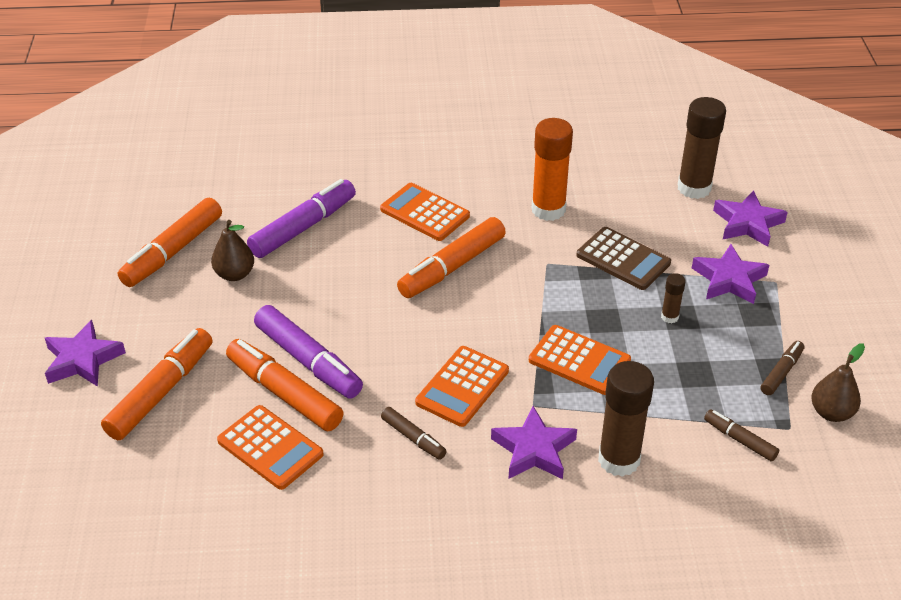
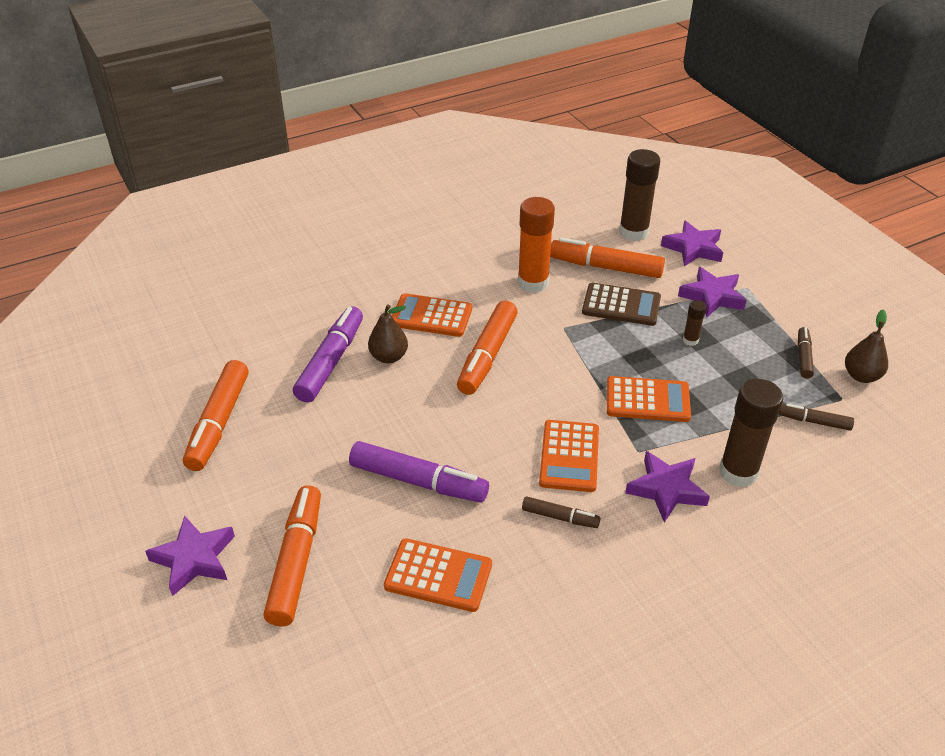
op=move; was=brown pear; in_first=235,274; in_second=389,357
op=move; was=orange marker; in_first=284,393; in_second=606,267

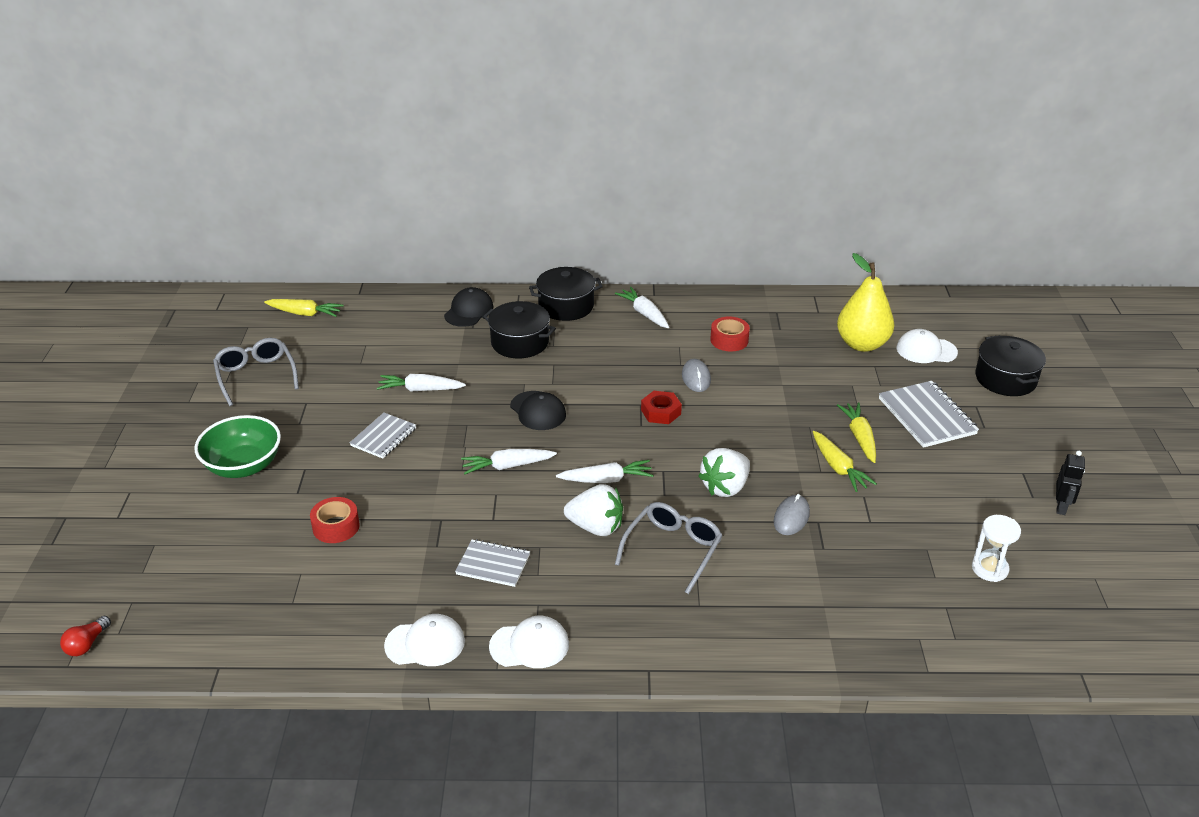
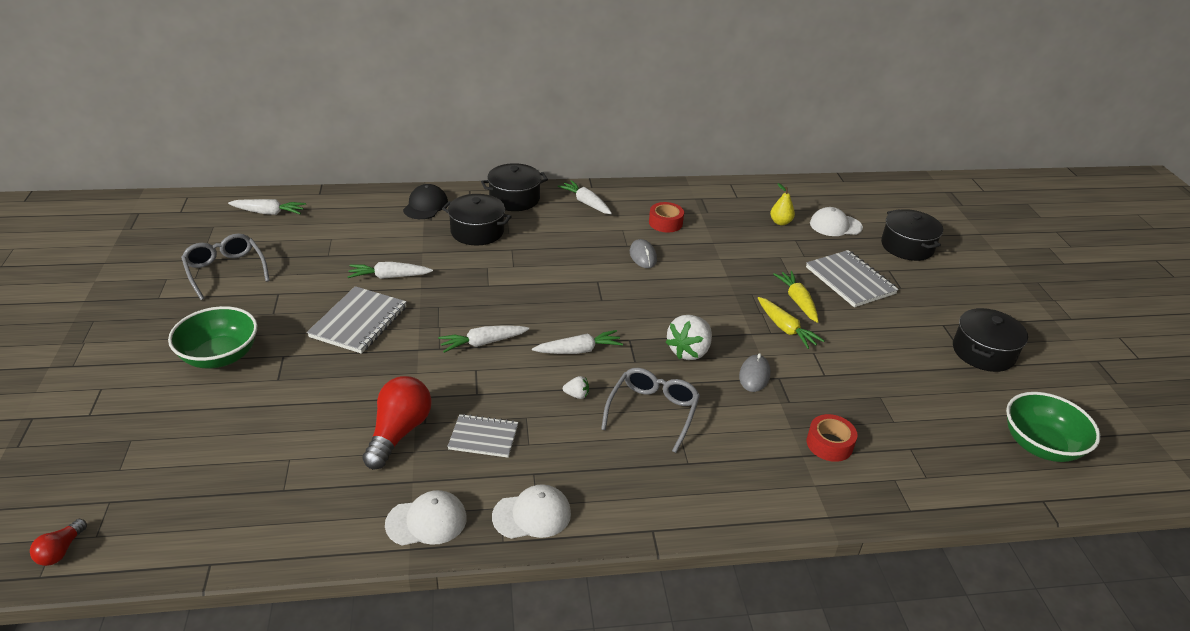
op=recolor; was=yellow carrot; now=white carrot; in_first=305,313; in_second=269,213
op=resize; was=grey notebook; in_first=383,437; in_second=359,322; ratio=1.56
op=insert; now=red light bulb; in_second=399,432
op=resize; was=white strawberry; in_first=596,527; in_second=577,395; ratio=0.47
op=resize; was=yellow pear; in_first=862,344; in_second=780,222; ratio=0.49
op=move; was=red tape; in_first=336,526; in_second=829,444
op=replace; was=black robot; now=black pot; in_first=1061,507; in_second=983,352
op=insert; now=green bowl; in_second=1040,445
op=delete; was=black cap; in_first=538,411
op=delete; was=red nut; in_first=661,412
op=delete; was=white hourglass; in_first=989,569

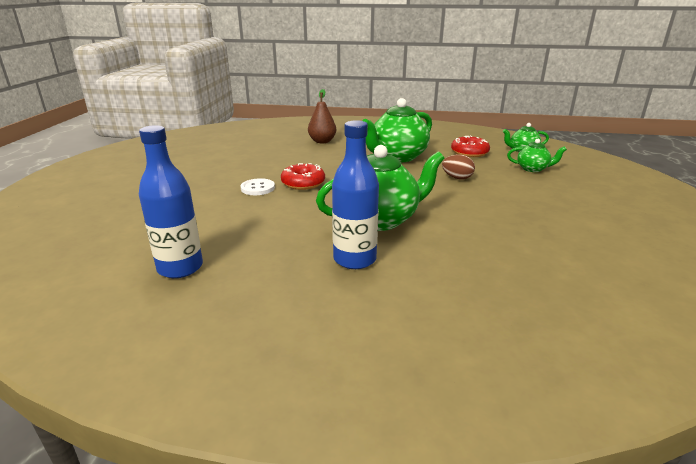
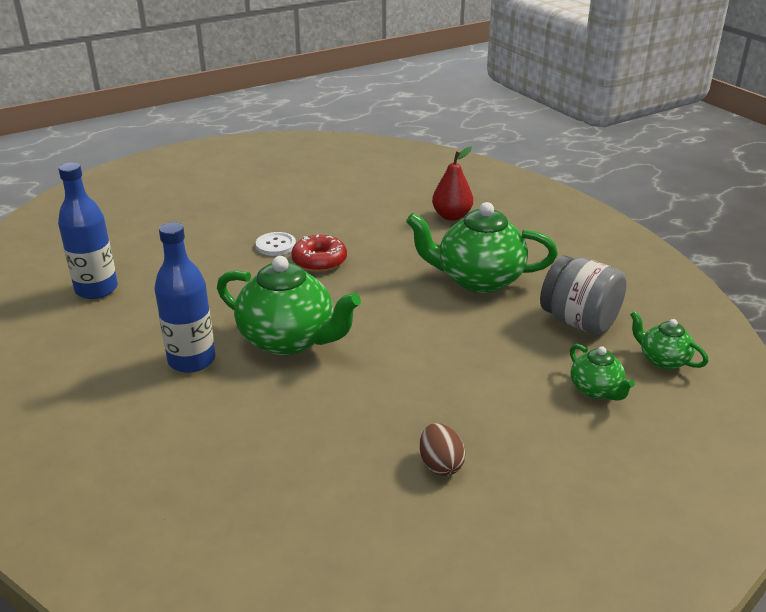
op=move; was=brown egg; in_first=457,178; in_second=440,465
op=recolor; was=brown pear; now=red pear; in_first=322,141; in_second=451,216
op=replace; was=red donut; now=grey jar; in_first=469,152; in_second=579,321

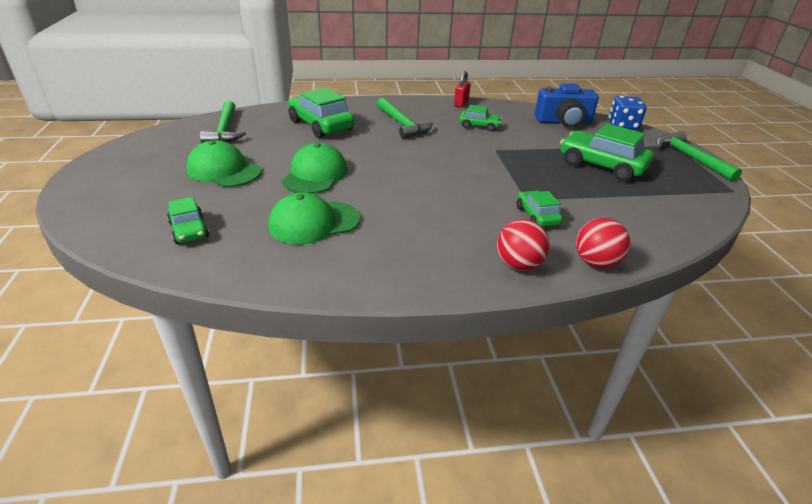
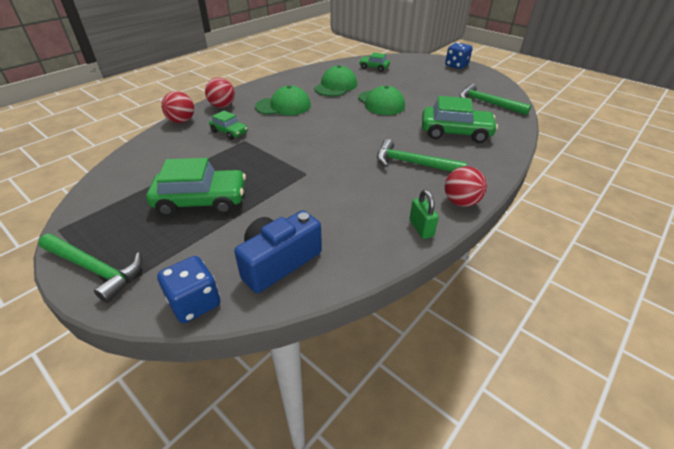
op=move; was=green cap; in_first=224,170; in_second=283,106
op=recolor; was=red padlock; now=green padlock; in_first=461,103; in_second=421,228
op=insert; now=blue dice; in_second=456,66
op=insert; now=red ball; in_second=461,202
op=delete; was=green car; in_first=479,126

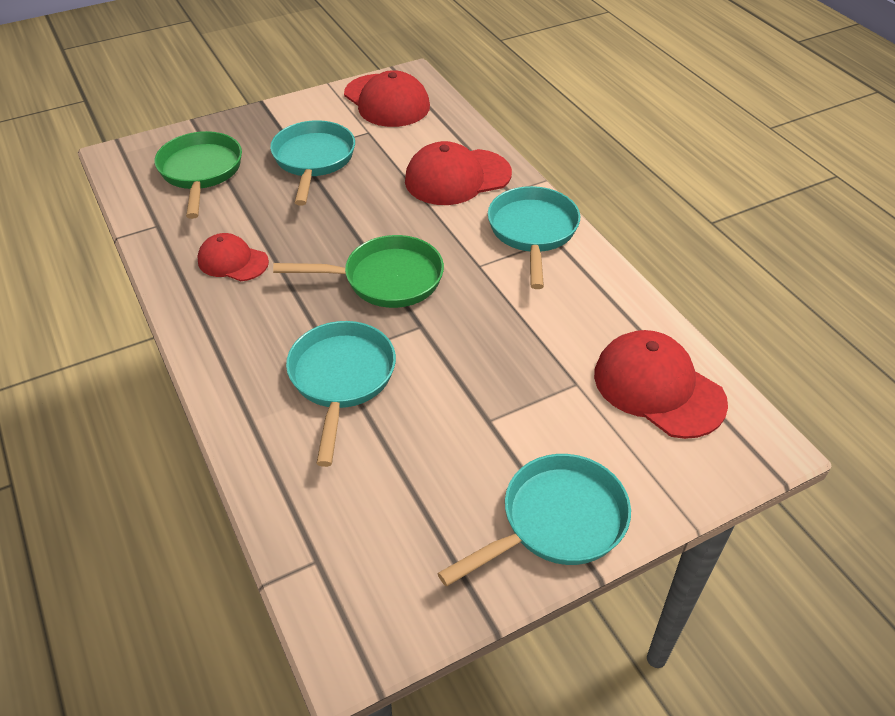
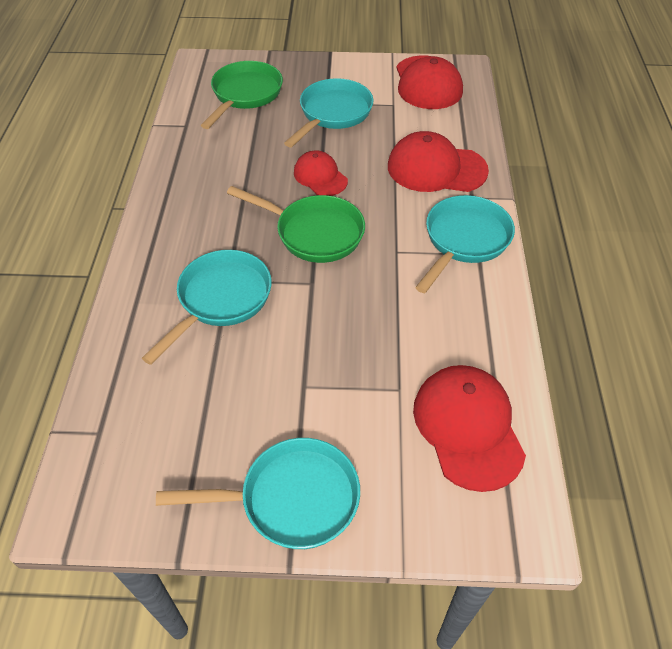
op=move; was=red cap; in_first=232,261; in_second=320,176

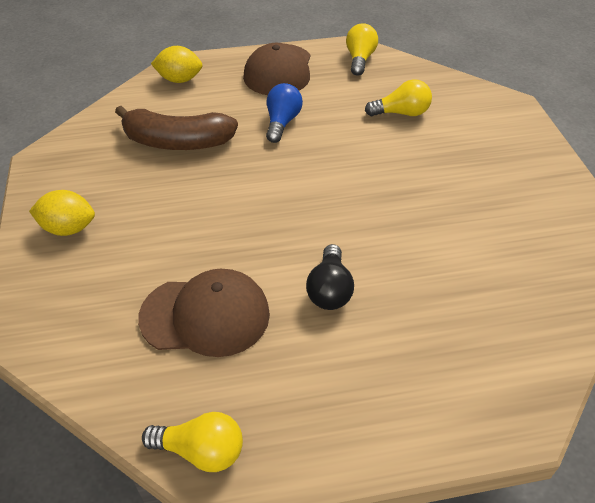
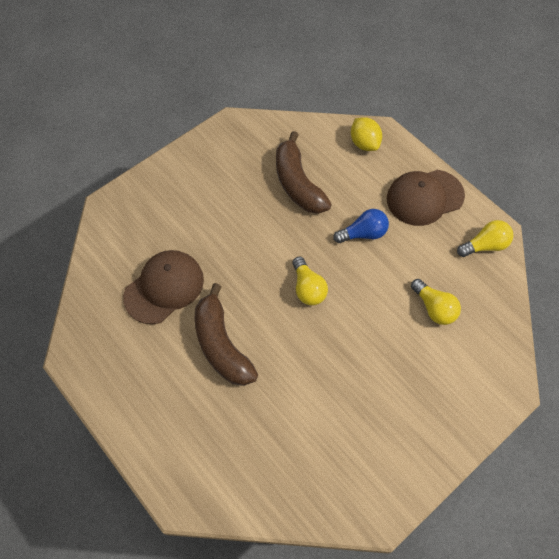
op=rotate; was=brown cap; in_first=205,315; in_second=164,288; clockwise=-105
op=replace; was=black light bulb; now=brown banana; in_first=329,290; in_second=221,345
op=move; was=yellow light bulb; in_first=201,451; in_second=308,288
op=delete; was=yellow lemon; in_first=68,228

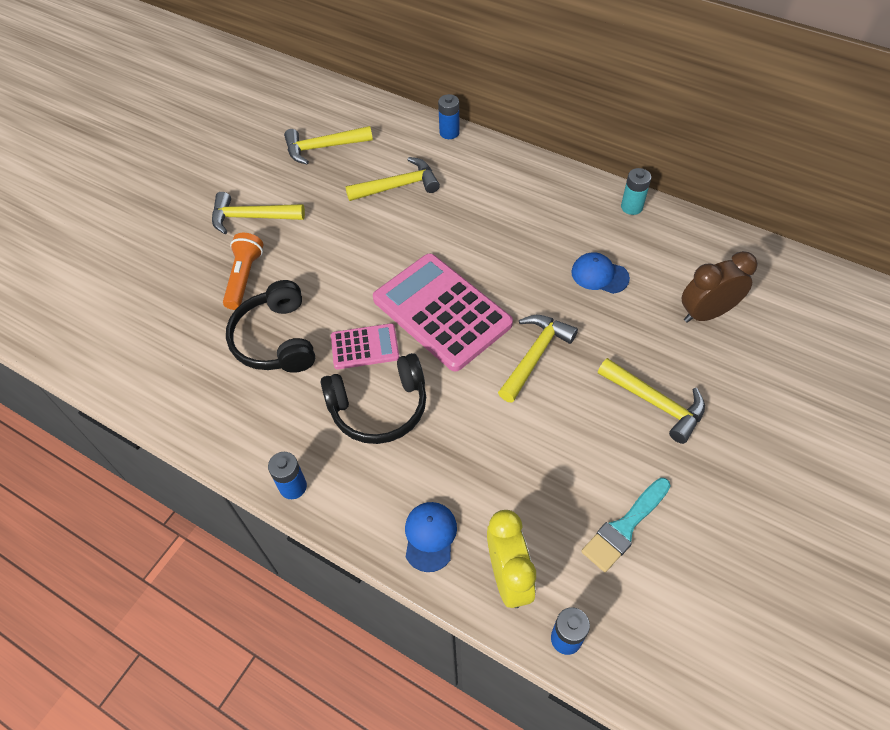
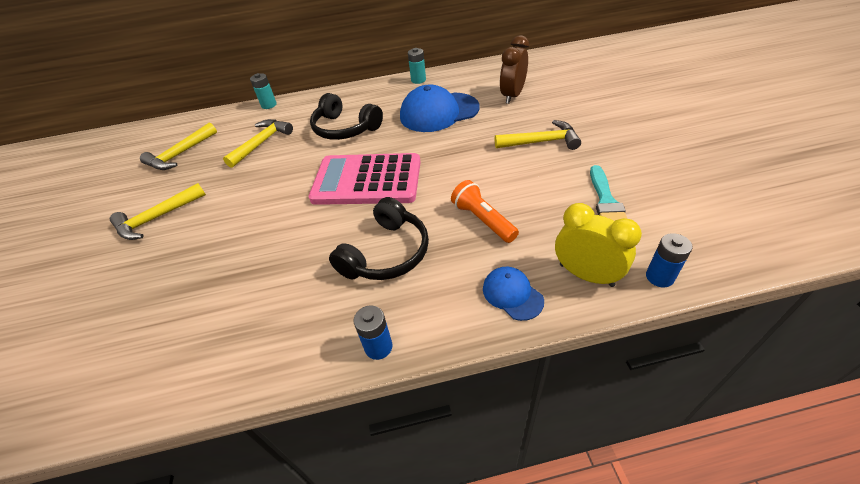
op=recolor; was=blue battery; now=turquoise battery; in_first=449,133; in_second=269,105
op=move; was=black headphones; in_first=275,340; in_second=345,128
op=resize; was=blue cap; in_first=599,275; in_second=439,112; ratio=1.94
op=move; was=orange flashlight; in_first=244,278; in_second=483,220
op=delete; was=pink calculator; in_first=365,347
op=delete; was=yellow hammer; in_first=535,355

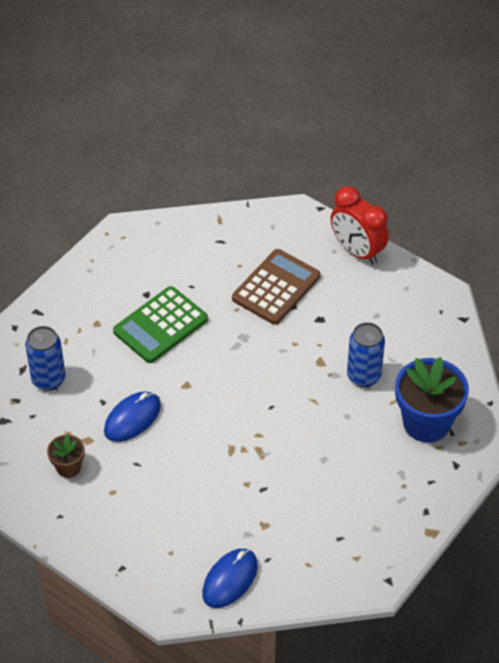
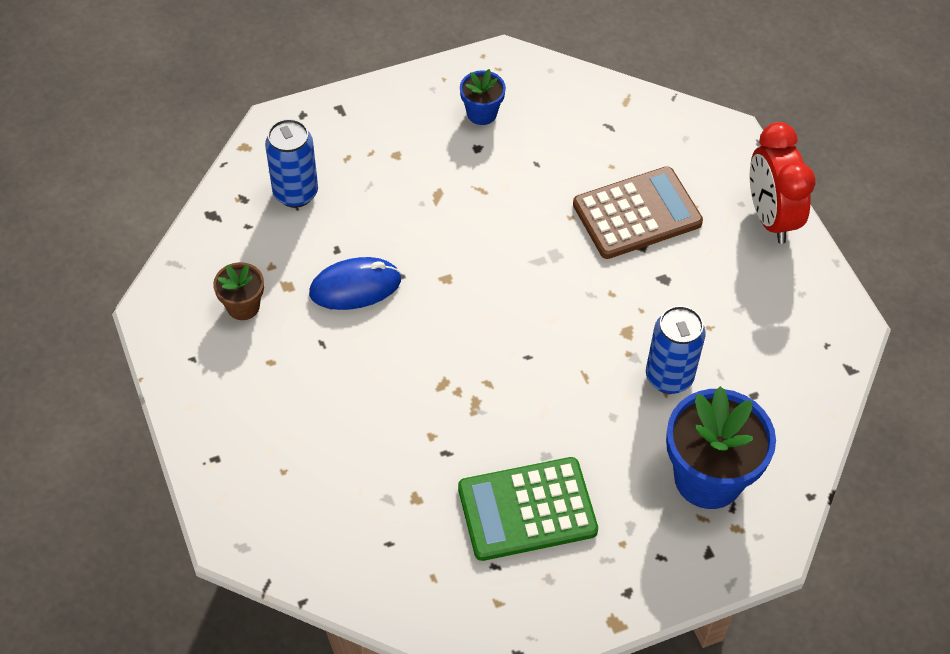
op=move; was=green calculator; in_first=160,325; in_second=527,509
op=insert; now=blue flower pot; in_second=481,113
op=delete; was=blue mouse; in_first=230,580

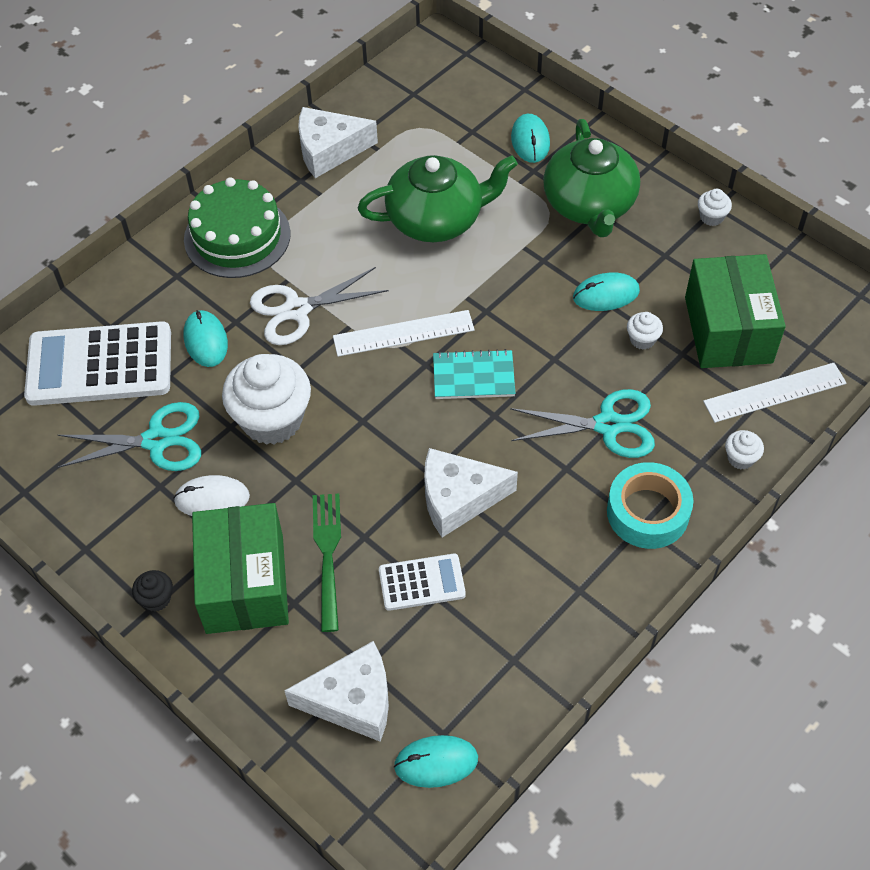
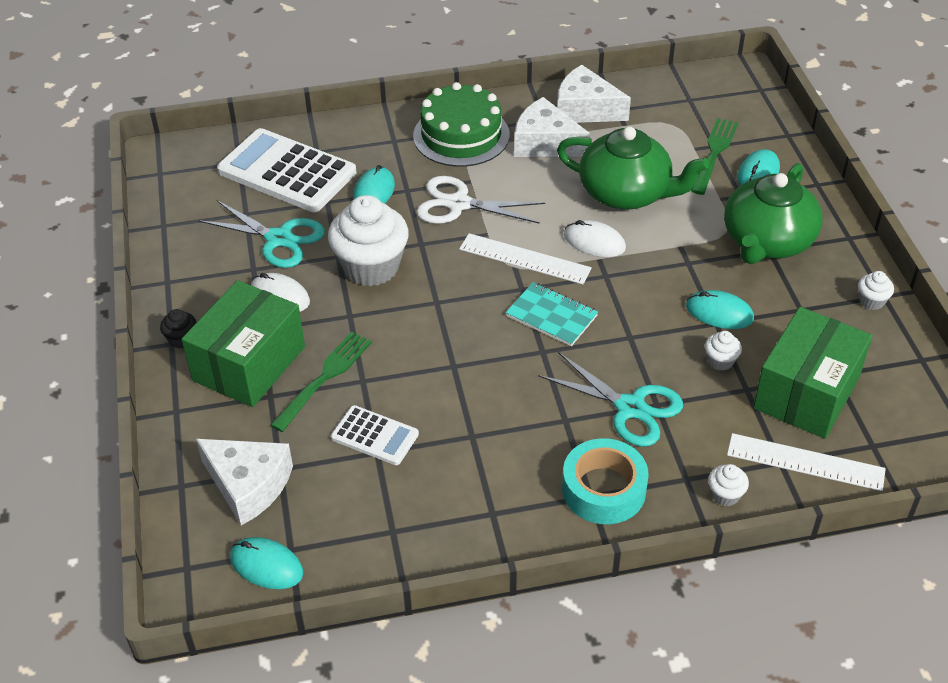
op=move; was=white cheese; in_first=458,498; in_second=545,143
op=insert; now=white mouse; in_second=594,242
op=insert; now=green fork; in_second=714,153

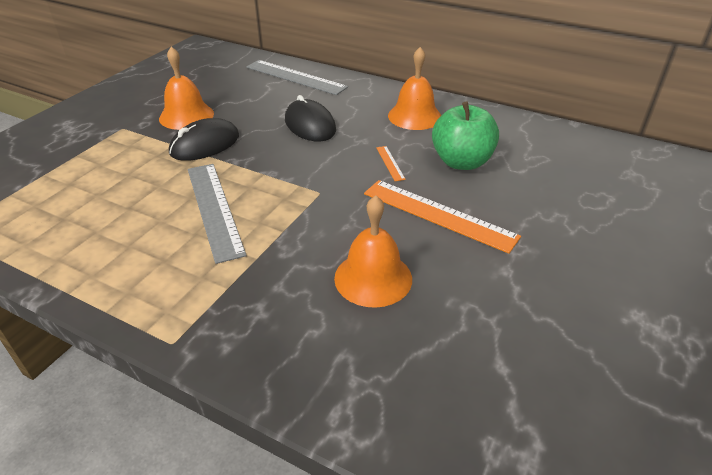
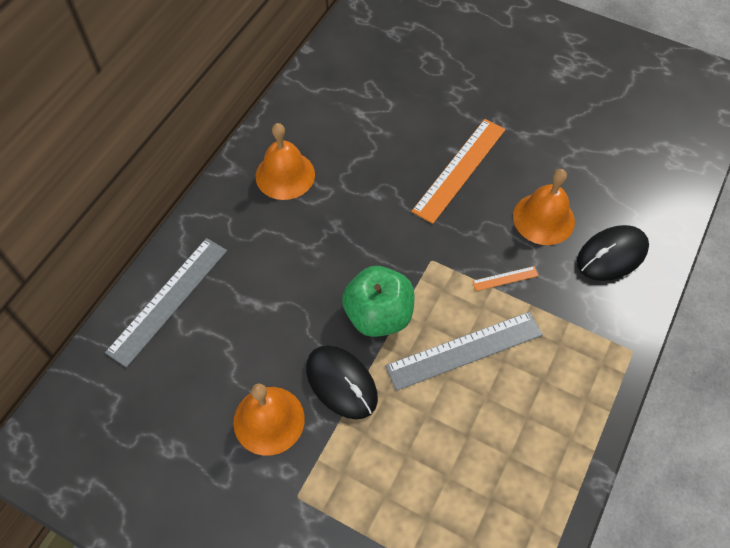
op=move; was=green apple; in_first=461,162; in_second=378,315
op=move; was=orange ruler; in_first=390,163; in_second=505,278
op=move; was=black mouse; in_first=310,125; in_second=611,255

